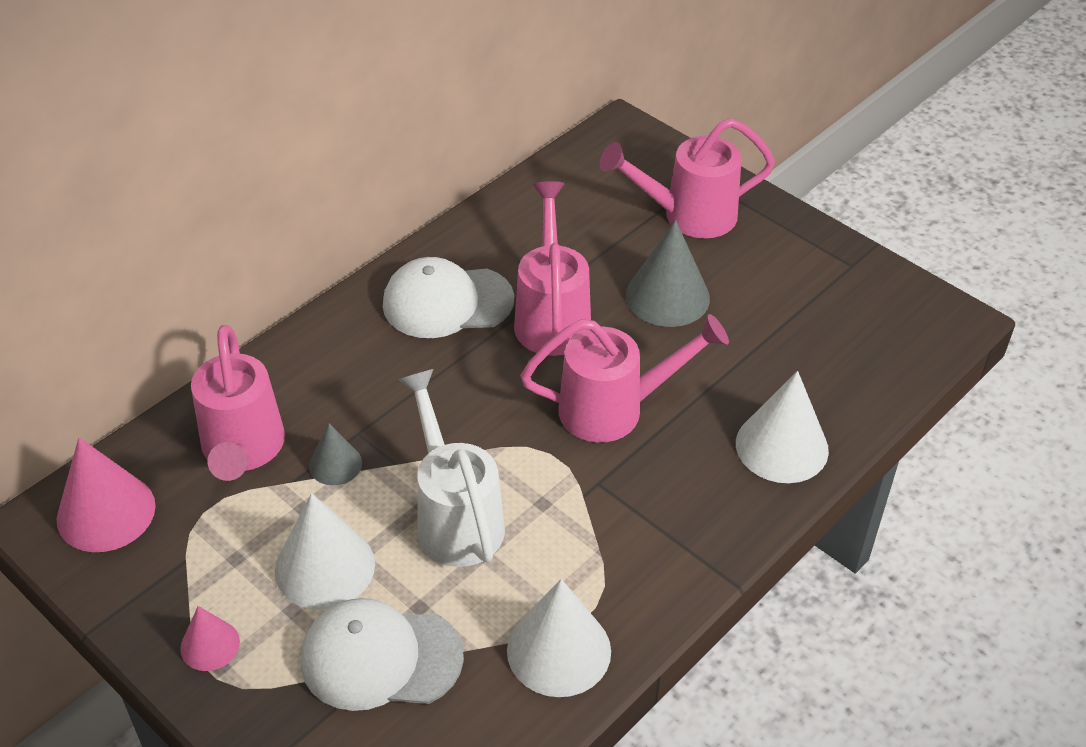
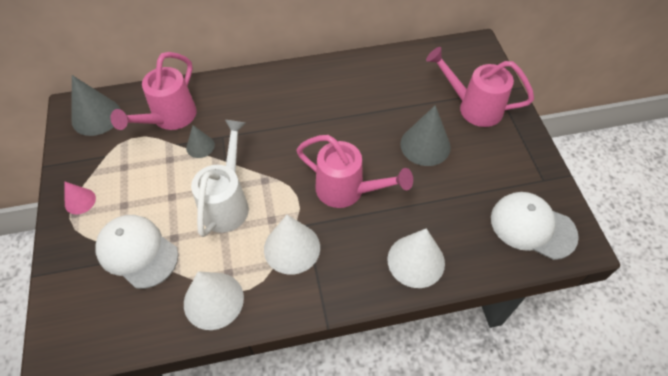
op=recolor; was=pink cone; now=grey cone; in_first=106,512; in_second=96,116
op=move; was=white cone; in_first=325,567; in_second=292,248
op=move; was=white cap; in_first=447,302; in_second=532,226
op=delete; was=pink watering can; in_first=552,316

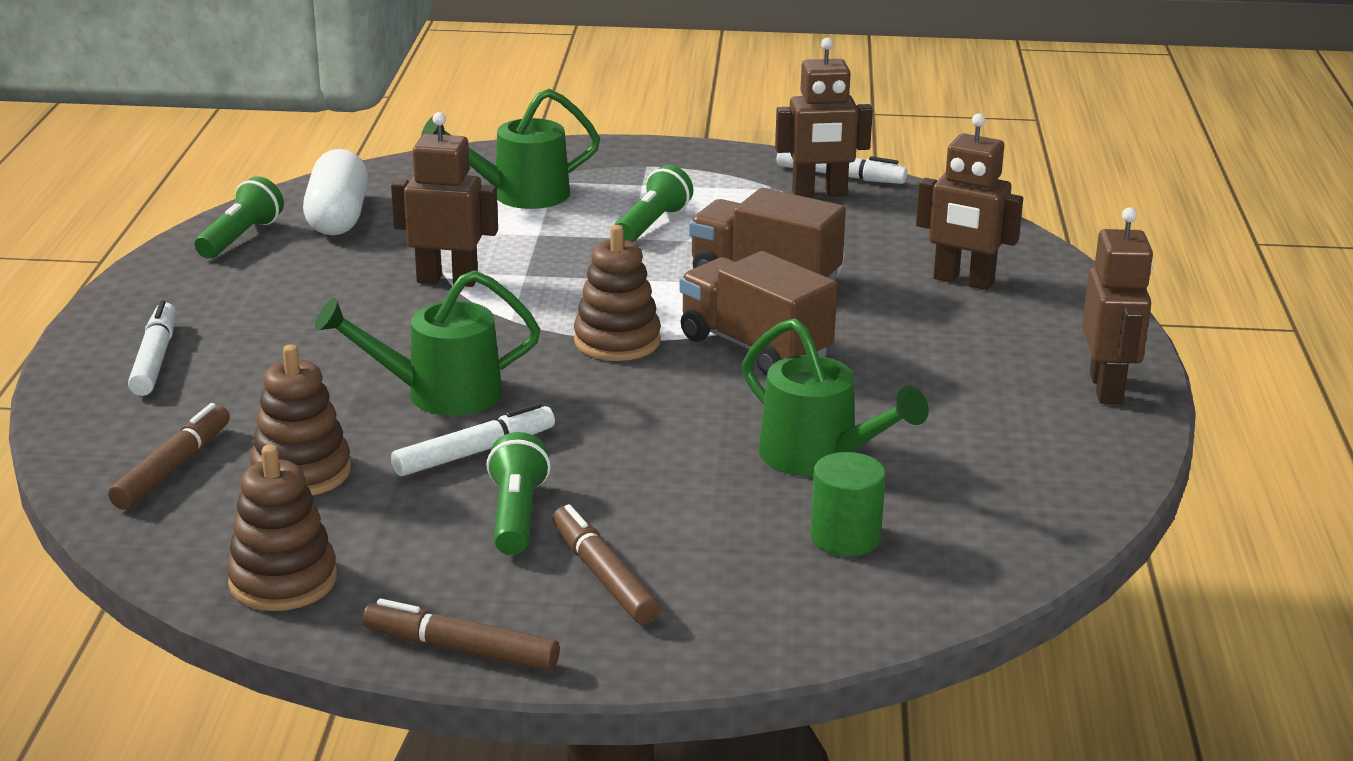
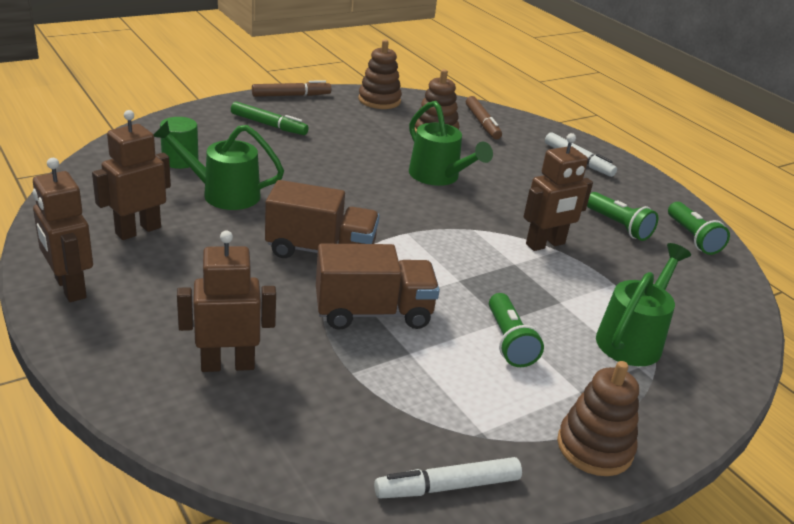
op=move; was=brown robot; in_first=819,193; in_second=138,230
op=recolor; was=brown marker; now=green marker; in_first=604,577; in_second=268,125
op=rotate; was=green watering can; in_first=438,394; in_second=439,177; clockwise=105
op=move; was=brown stacking toy; in_first=617,341; in_second=594,447
op=move; was=green flashlight; in_first=516,515; in_second=618,226
op=delete; was=white capsule; in_first=338,217
op=delete; was=white marker; in_first=473,453

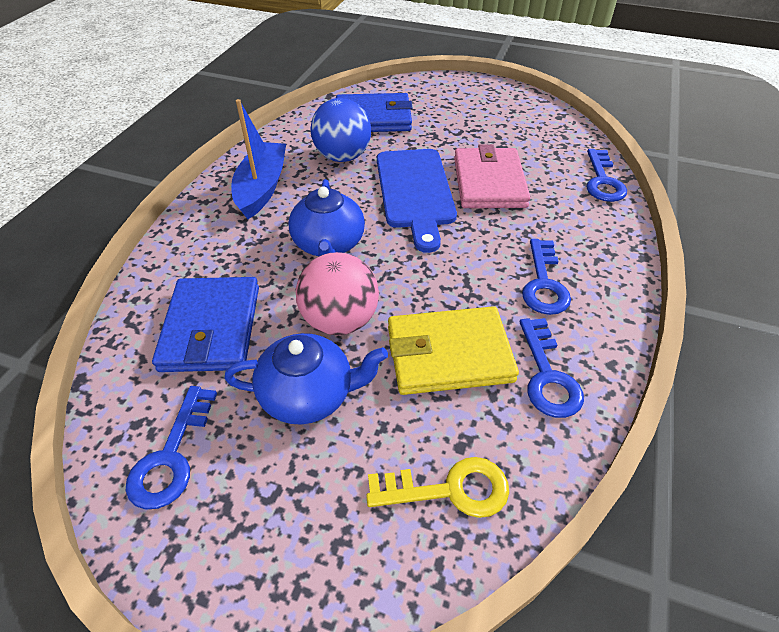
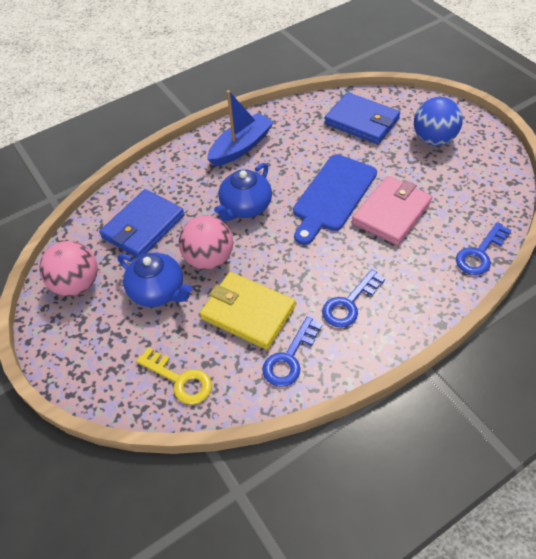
op=replace; was=blue key; now=pink ball; in_first=171,456; in_second=77,284
op=move; was=blue ball; in_first=342,157; in_second=433,139

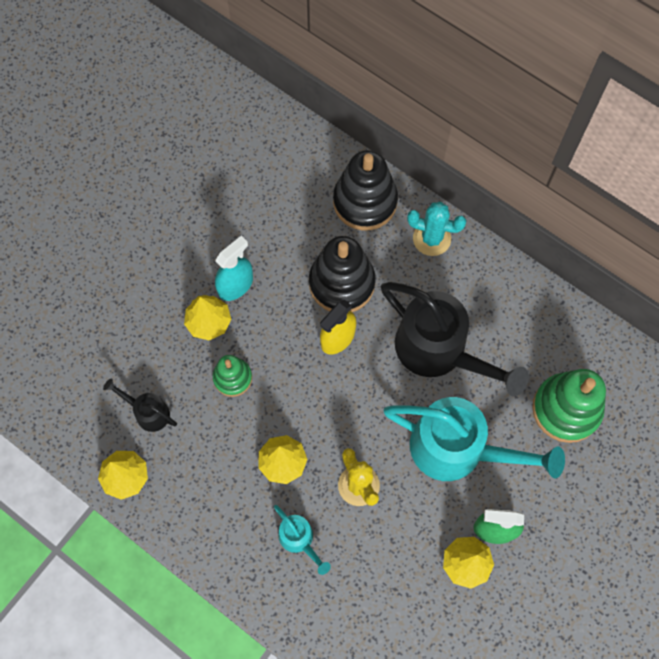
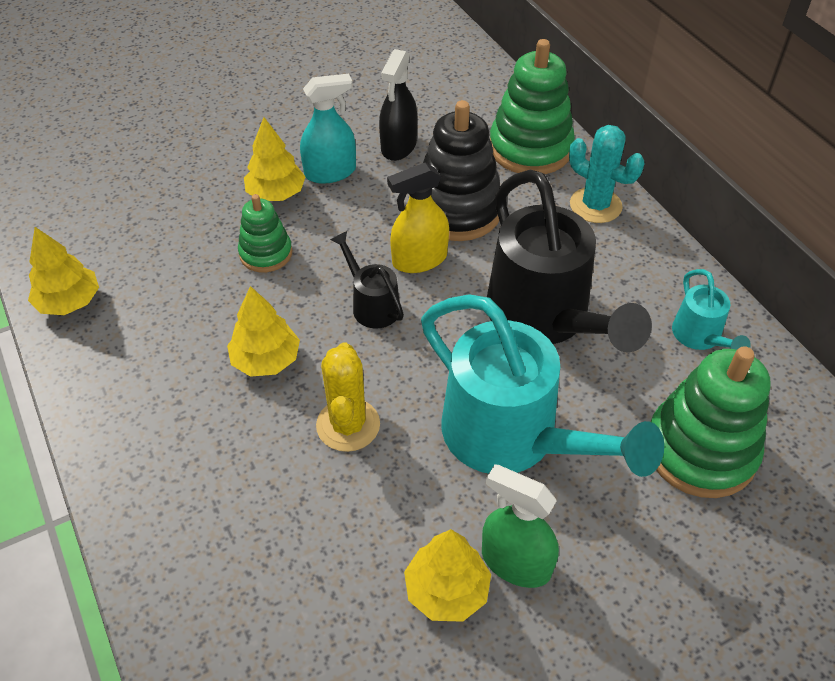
op=move; was=black watering can; in_first=148,412; in_second=371,304
op=insert; now=black spray bottle; in_second=398,146
op=recolor; was=black stacking toy; now=green stacking toy; in_first=365,201; in_second=530,148
op=move; was=turquoise watering can; in_first=299,540; in_second=700,337

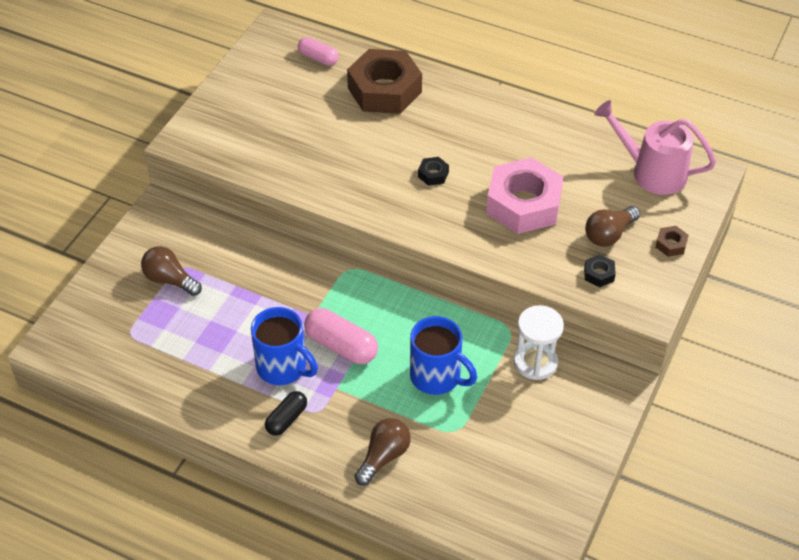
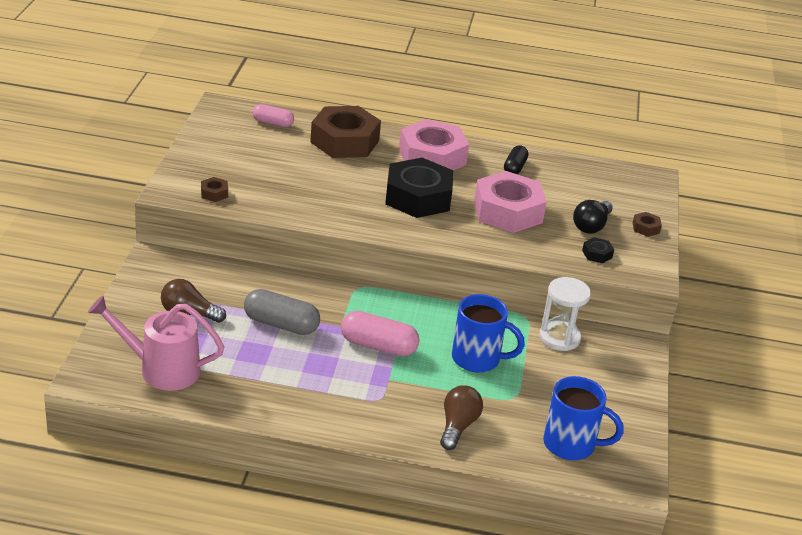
op=move; was=pink watering can; in_first=651,172; in_second=161,369
op=insert; now=brown nut; in_second=214,193
op=insert; now=grey capsule; in_second=281,324
op=resize; was=black nut; in_first=433,174; in_second=418,197; ratio=2.49
op=insert; now=pink nut; in_second=432,157
op=move; was=black capsule; in_first=286,419; in_second=515,168
op=move; was=blue mug; in_first=283,367; in_second=571,445
op=recolor; was=brown light bulb; now=black light bulb; in_first=609,234; in_second=591,226

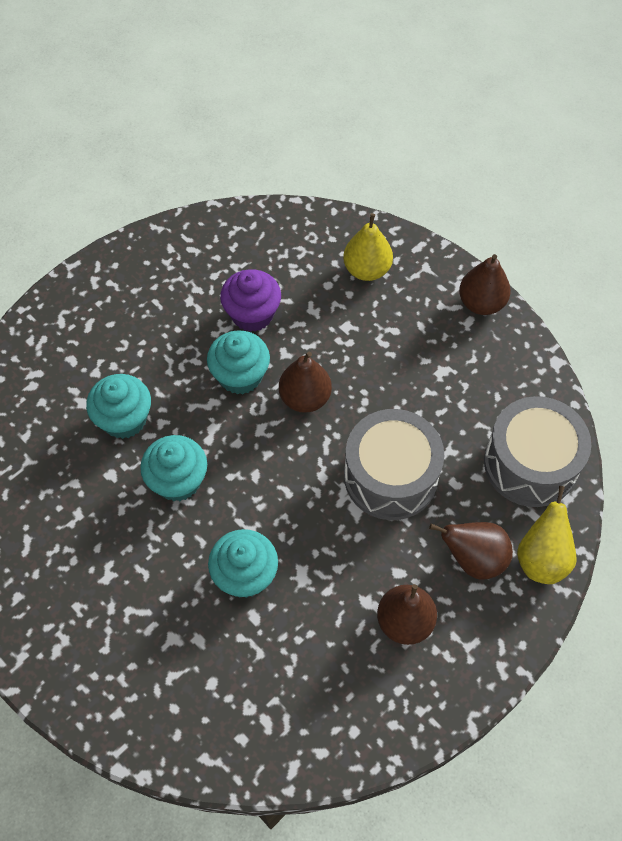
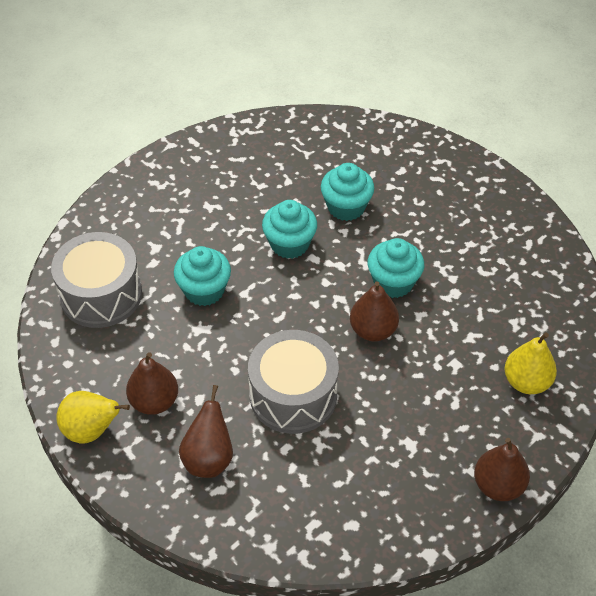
op=move; was=grey drum; in_first=530,463; in_second=101,294
op=move; was=yellow pear; in_first=541,558; in_second=91,430
op=delete; was=purple cupcake; in_first=252,314

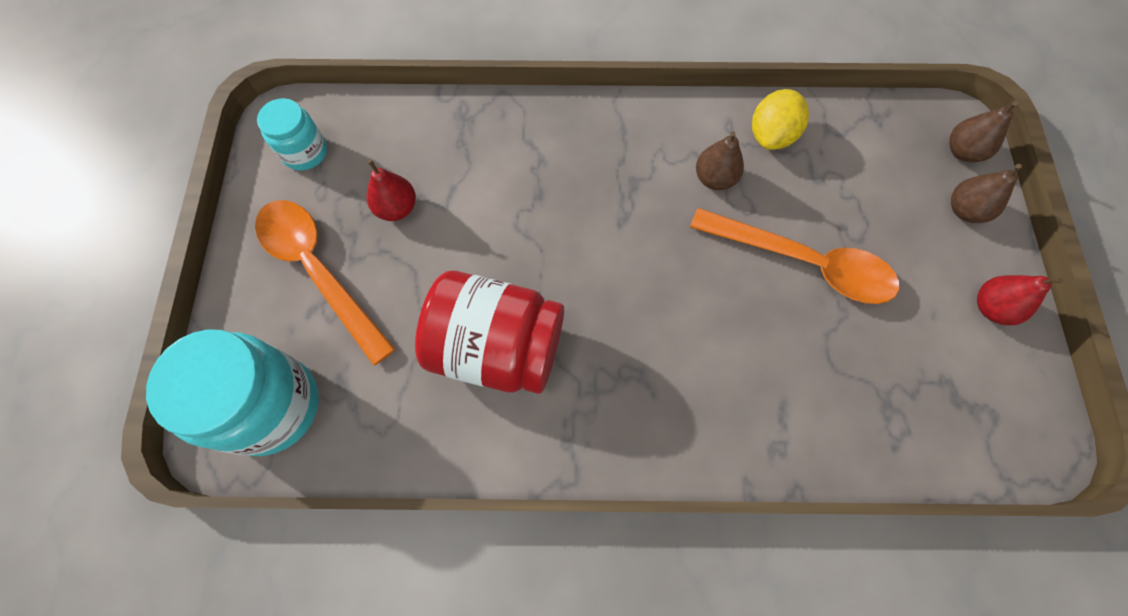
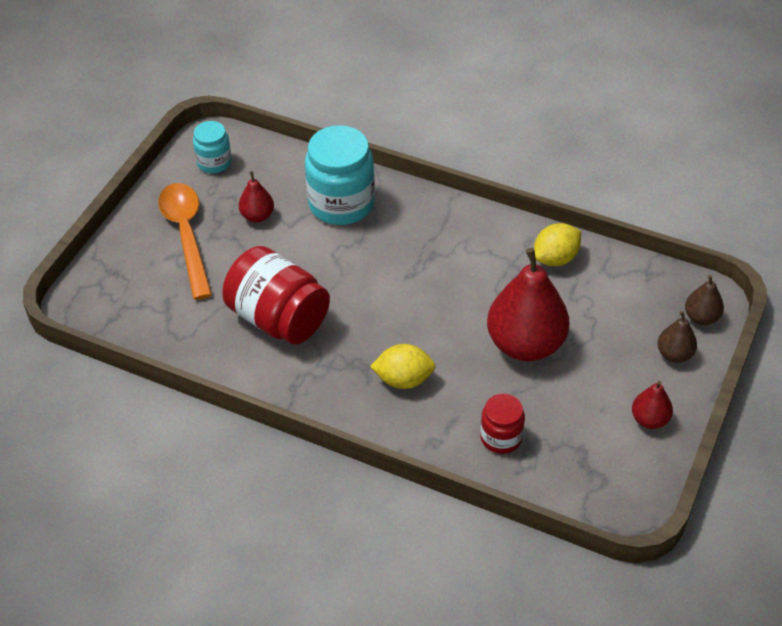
op=move; was=turquoise jar; in_first=272,405; in_second=341,204
op=insert; now=yellow lemon; in_second=403,379
op=insert; now=red jar; in_second=501,437
op=replace; was=orange spoon; now=red pear; in_first=803,262; in_second=525,344
op=delete; was=brown pear; in_first=714,178

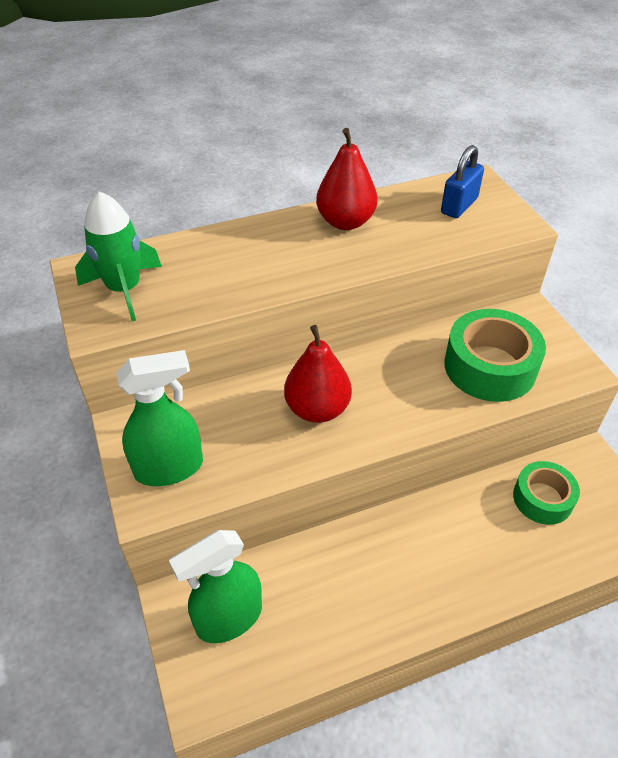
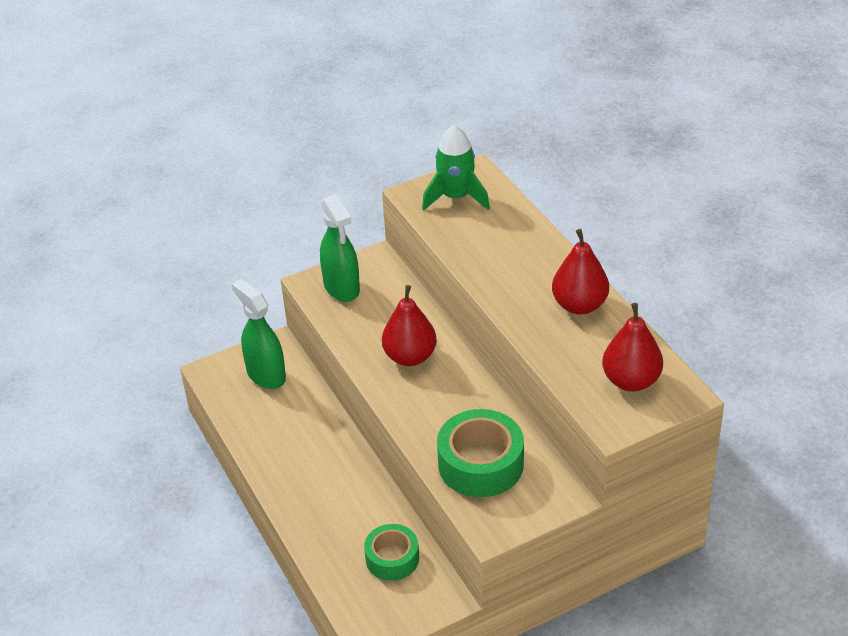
op=replace; was=blue padlock; now=red pear; in_first=459,206; in_second=631,381

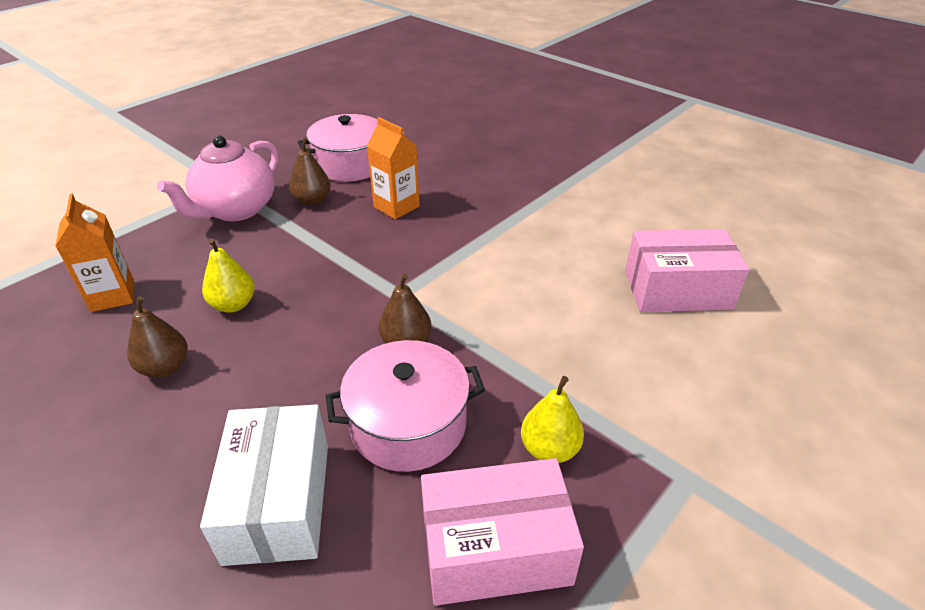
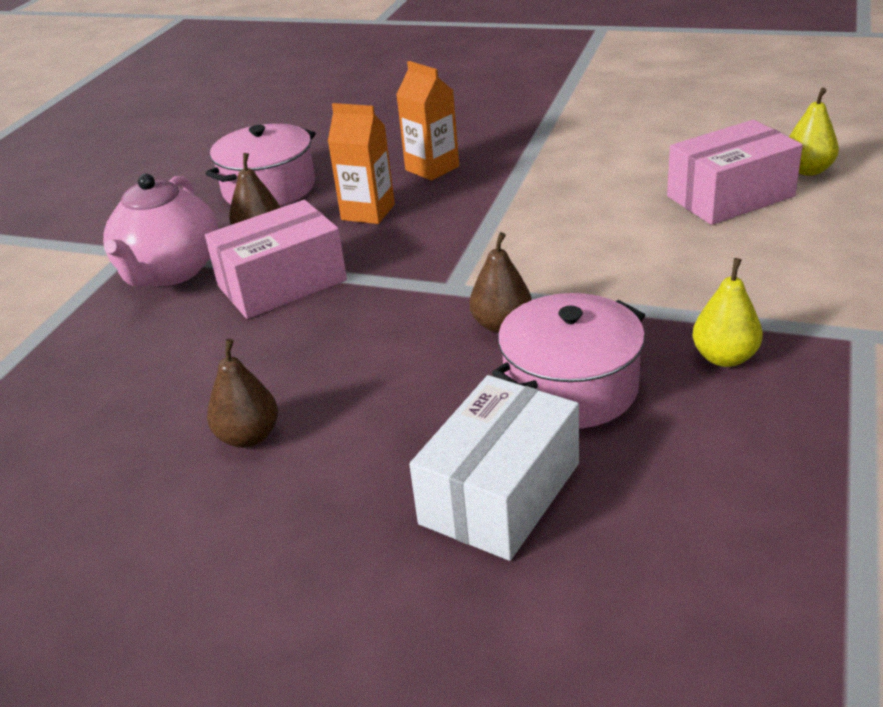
op=move; was=pink box; in_first=495,549; in_second=282,283
op=move; was=orange carton; in_first=112,295; in_second=432,168
op=rotate; was=white box; in_first=278,501; in_second=500,493; clockwise=60
op=move; was=yellow pear; in_first=233,305; in_second=807,170

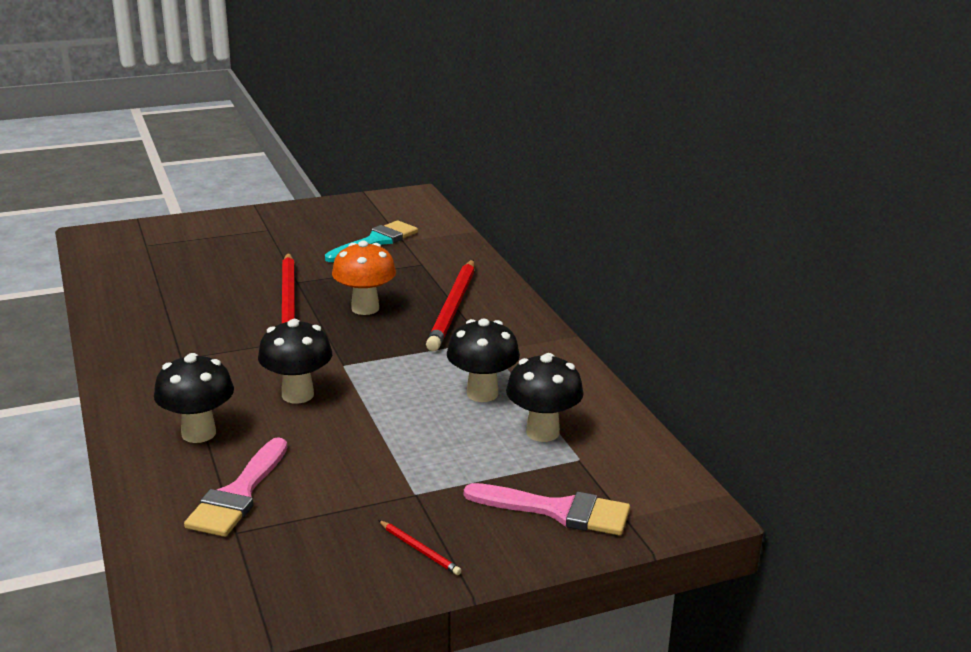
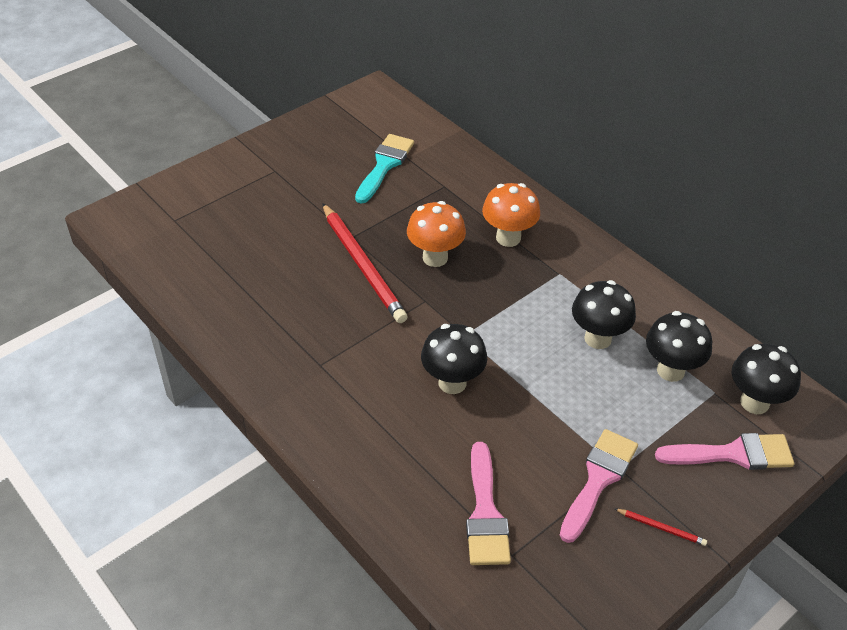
op=replace; was=red pencil; now=orange mushroom; in_first=453,308; in_second=508,238
op=insert; now=pink brush; in_second=598,479
op=move; was=black mushroom; in_first=199,433; in_second=754,402

